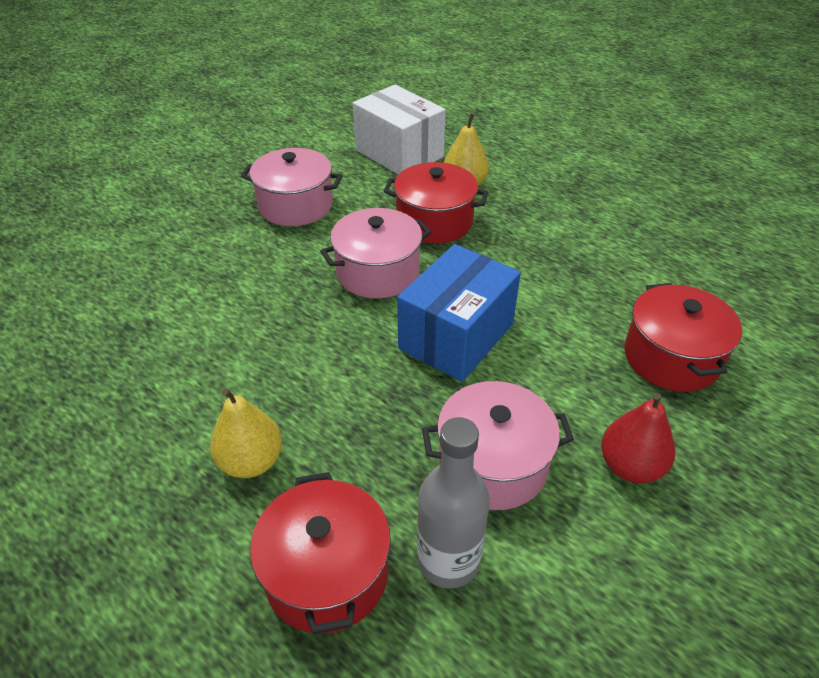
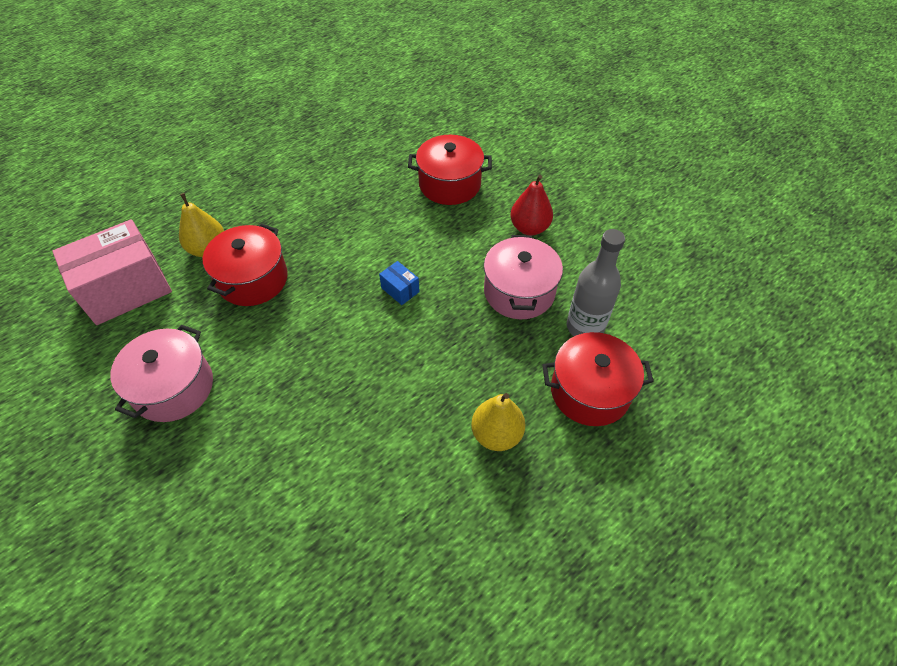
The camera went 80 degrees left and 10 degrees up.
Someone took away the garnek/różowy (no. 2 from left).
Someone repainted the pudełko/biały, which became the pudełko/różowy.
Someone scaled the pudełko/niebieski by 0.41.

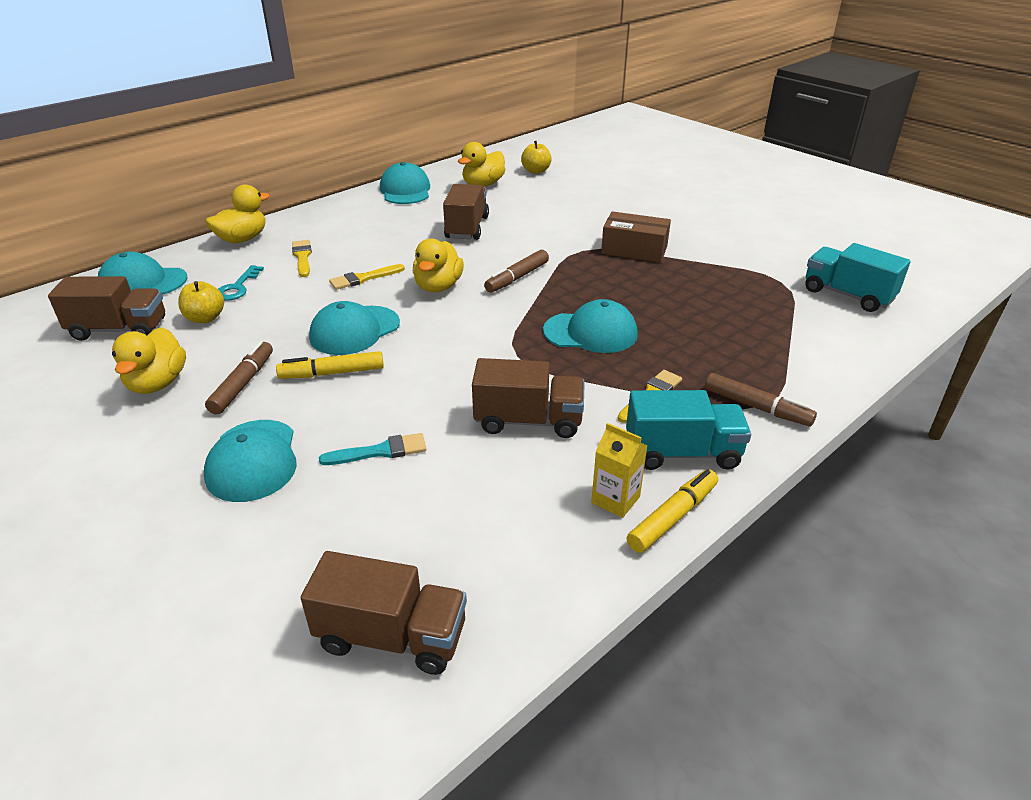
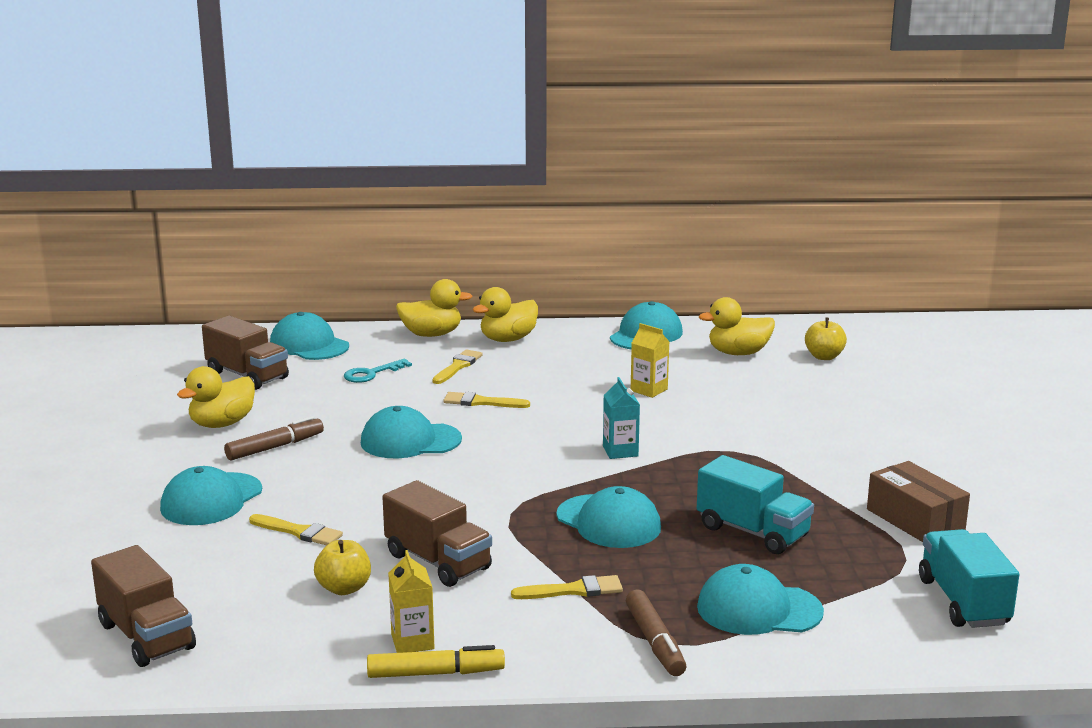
The camera went 40 degrees right and 15 degrees down.
Someone carried the jabłko/żółty (no. 1 from left).
Someone took away the flamaster/żółty (no. 1 from left).
Someone repainted the pędzel/turkusowy, which became the pędzel/żółty (no. 1 from left).
Someone carried the kaczka/żółty (no. 3 from left).
Someone swapped the ciężarówka/brązowy (no. 3 from left) for the karton mleka/żółty (no. 2 from left).
Someone swapped the flamaster/brązowy (no. 2 from left) for the karton mleka/turkusowy.
Someone carried the pudełko/brązowy.
Someone carried the ciężarówka/turkusowy (no. 1 from left).
Someone put down the czapka/turkusowy (no. 6 from left).

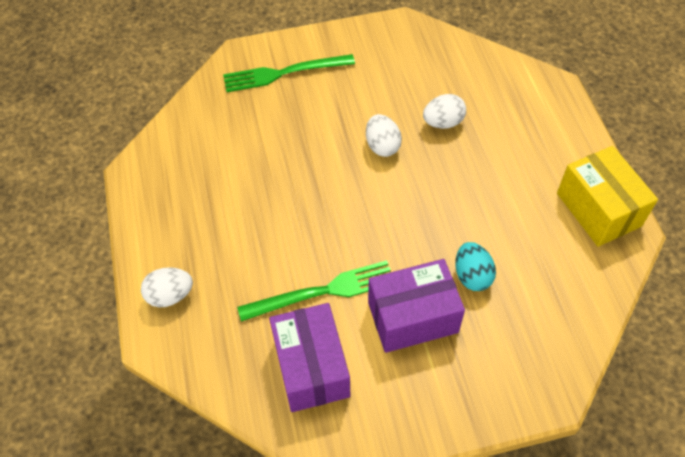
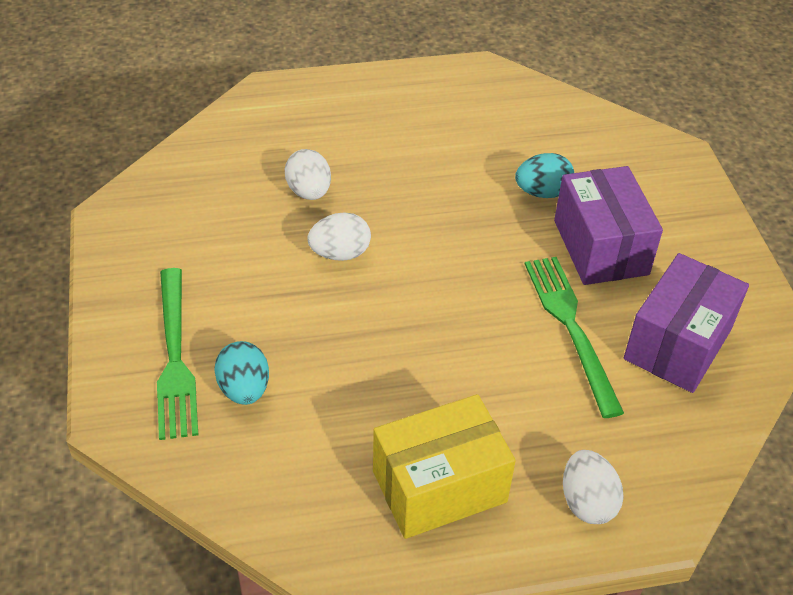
The camera went 90 degrees left and 10 degrees down.
Someone rotated the pudełko/fioletowy (no. 1 from left in the first image) by 45 degrees counterclockwise.
Someone carried the pudełko/żółty.
Someone put down the jajko/turkusowy (no. 1 from left).

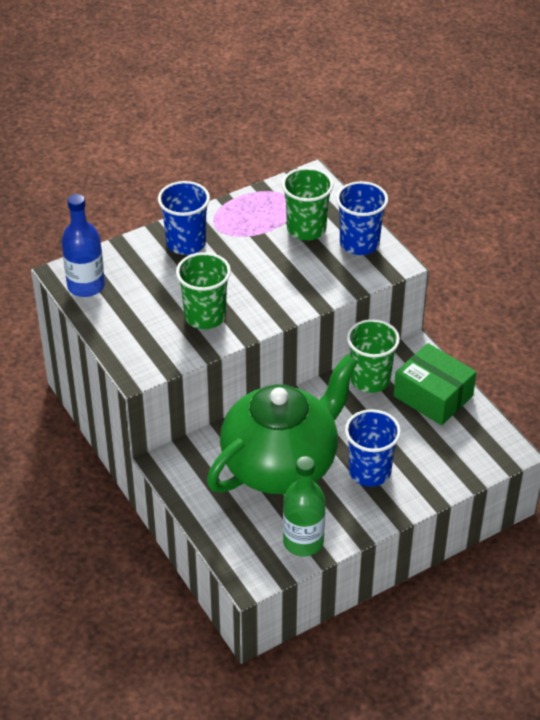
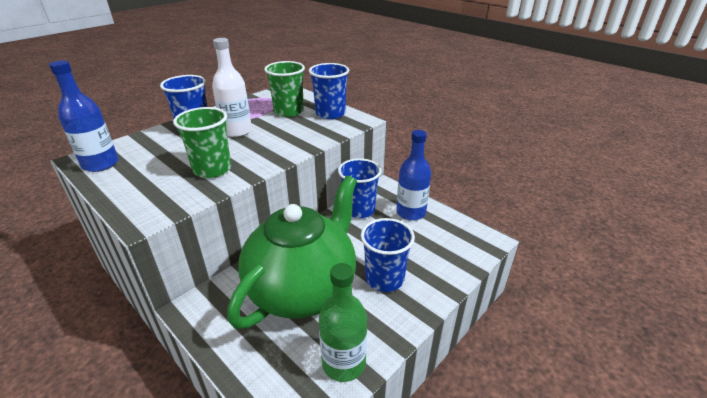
The camera went 15 degrees left and 10 degrees down.
Someone repainted the szklanka/zielony (no. 3 from left), which became the szklanka/niebieski (no. 3 from left).
Someone swapped the pudełko/zielony for the butelka/niebieski (no. 2 from left).
Someone put down the butelka/biały.

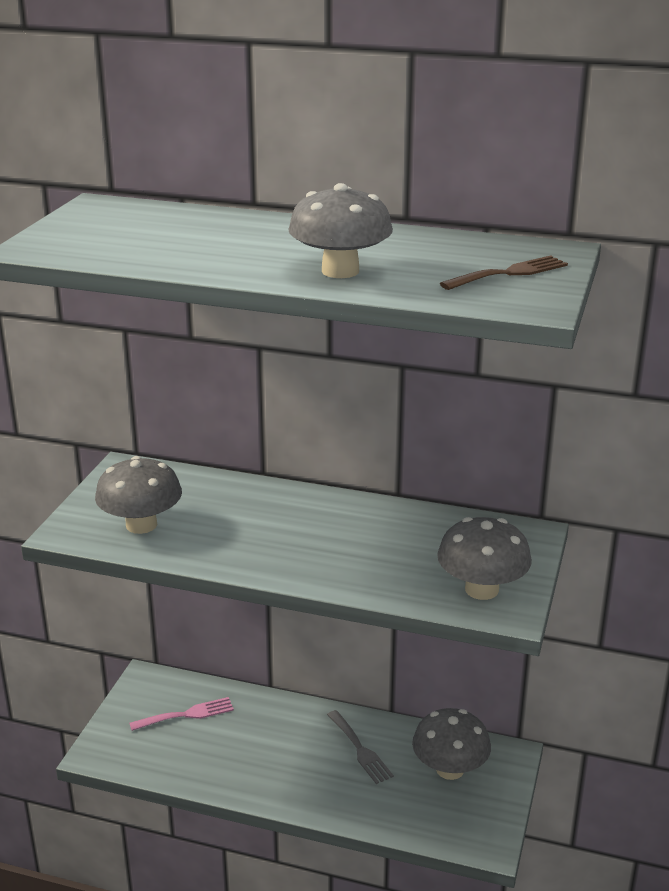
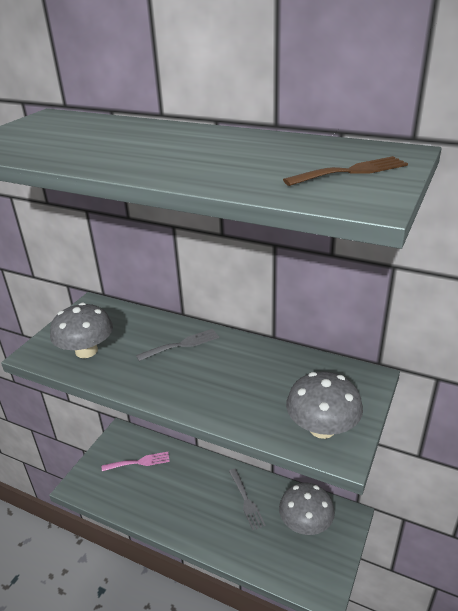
The camera went 10 degrees right and 5 degrees up.
Someone took away the grzyb/szary (no. 2 from left).
Someone put down the widelec/szary (no. 1 from left).

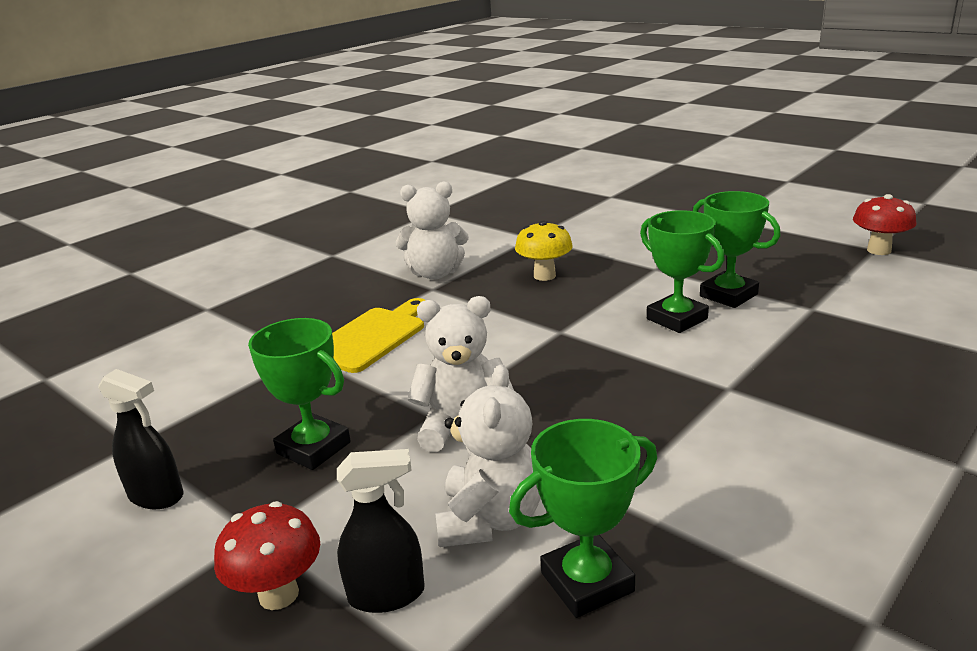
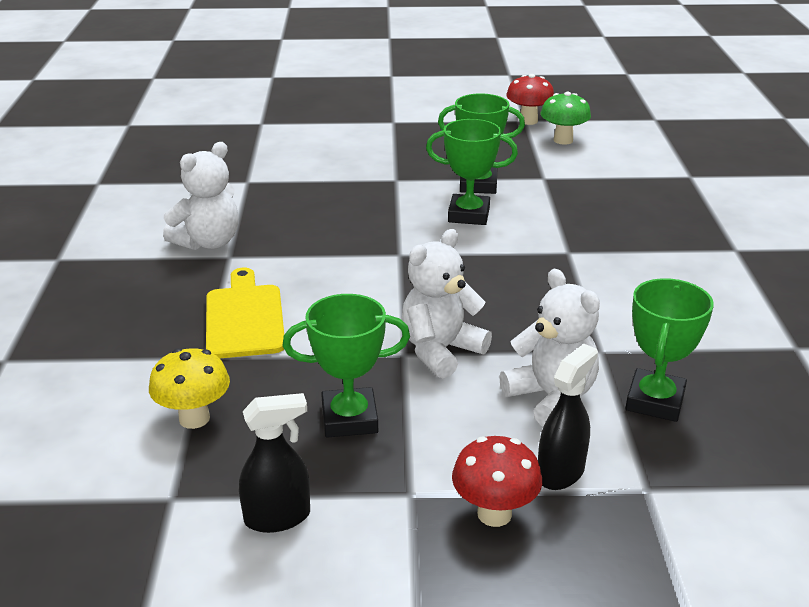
The camera went 45 degrees left and 5 degrees up.
Someone carried the grzyb/żółty.
Someone put down the grzyb/zielony.

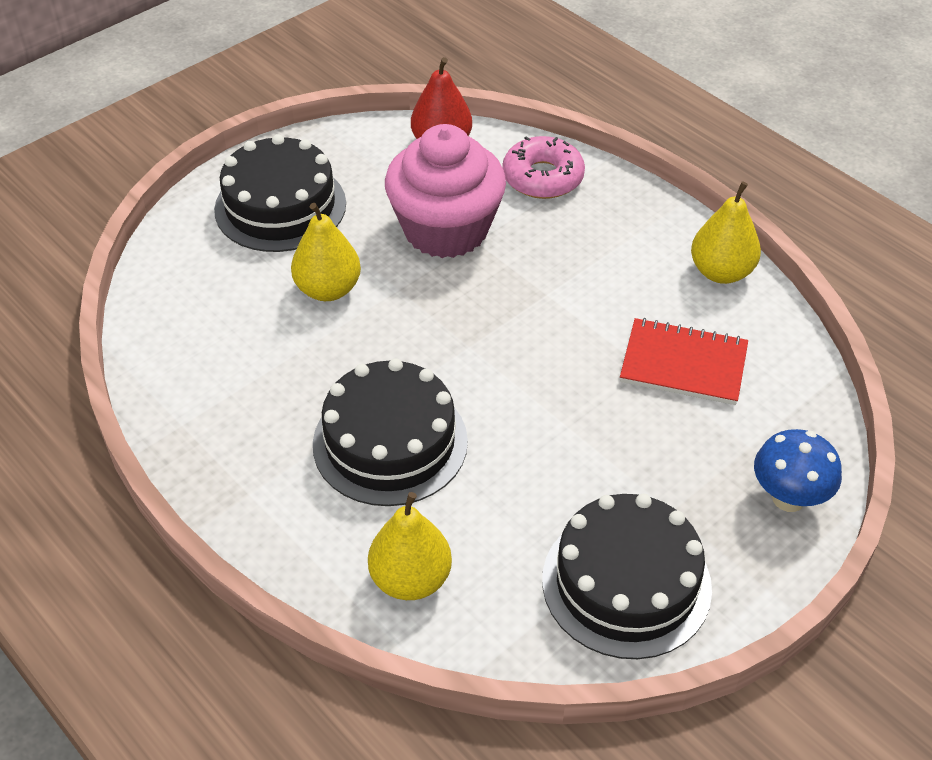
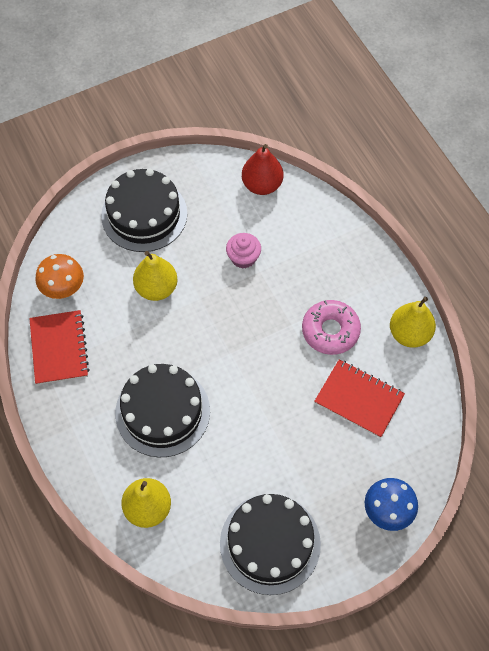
The camera went 15 degrees right and 15 degrees up.
Someone scaled the muffinka/różowy by 0.45.
Someone carried the donut/różowy.
Someone put down the zeszyt/czerwony (no. 1 from left).
Someone put down the grzyb/pomarańczowy.

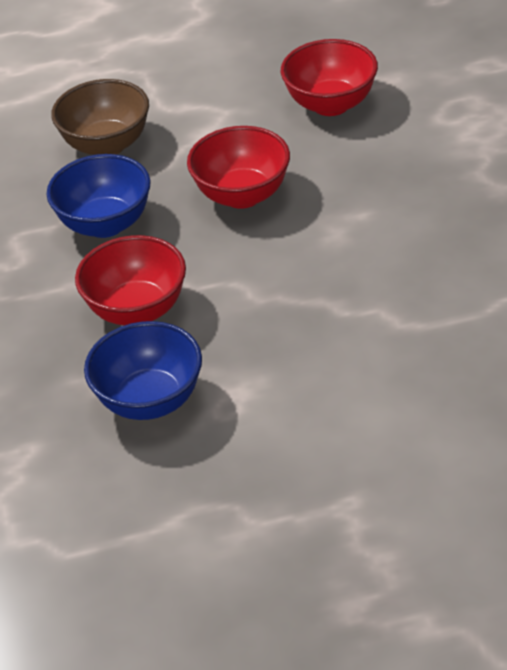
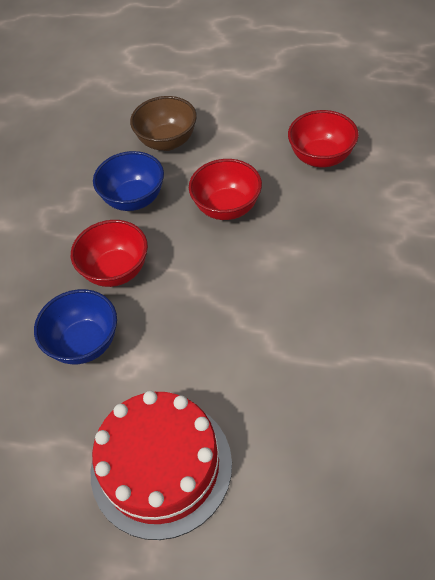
The camera went 25 degrees right and 10 degrees up.
Someone put down the tort/czerwony.

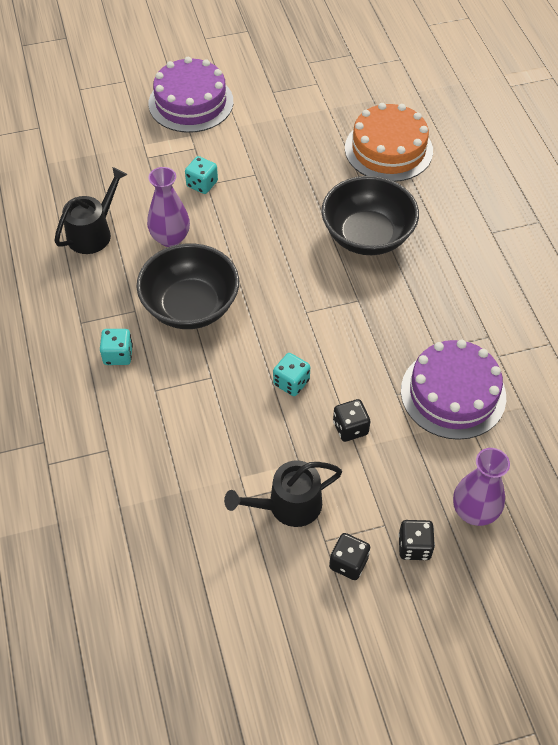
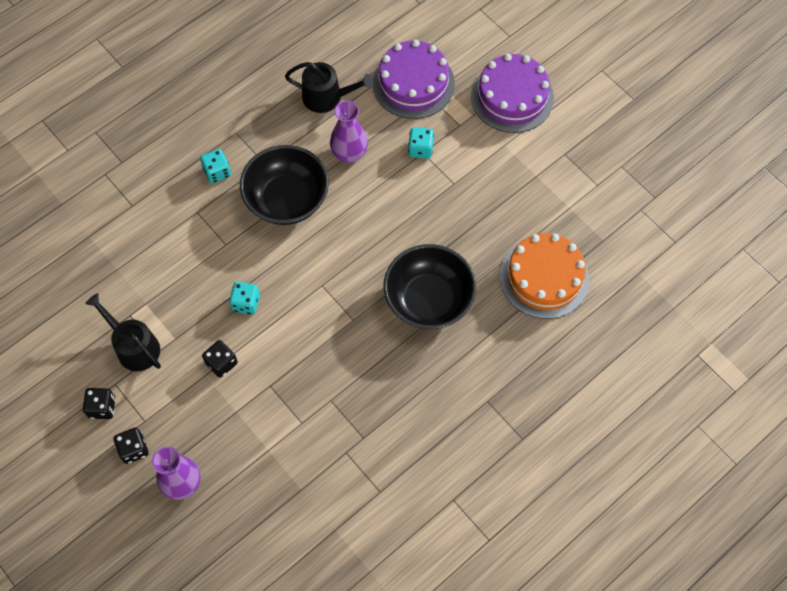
The camera went 65 degrees right and 10 degrees up.
Someone carried the tort/fioletowy (no. 2 from left in the first image).

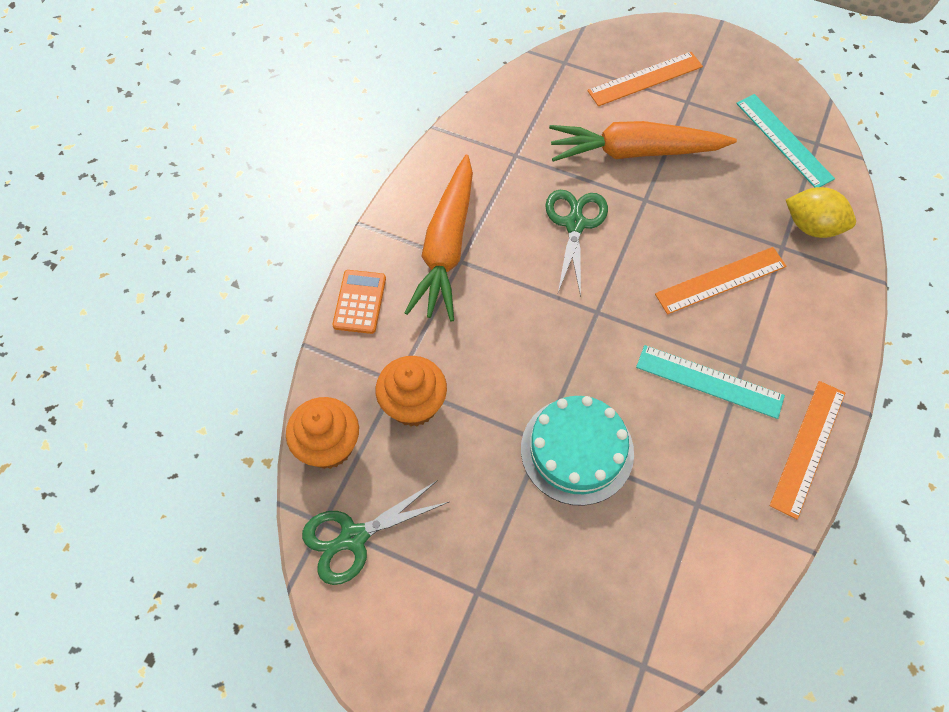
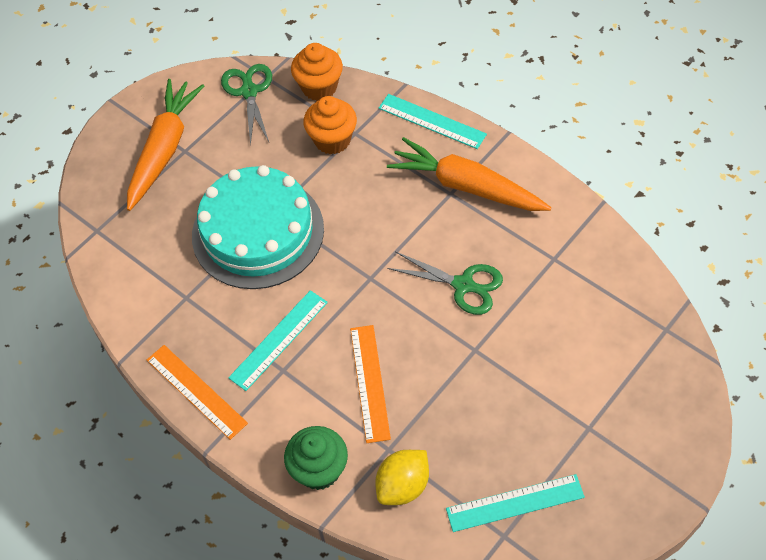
The camera went 110 degrees right and 5 degrees down.
Someone swapped the kalkulator/pomarańczowy for the linijka/turkusowy (no. 2 from left).
Someone scaled the tort/turkusowy by 1.50.
Someone carried the marchewka/pomarańczowy (no. 2 from left in the first image).
Someone took away the linijka/pomarańczowy (no. 1 from left).
Someone put down the muffinka/zielony.

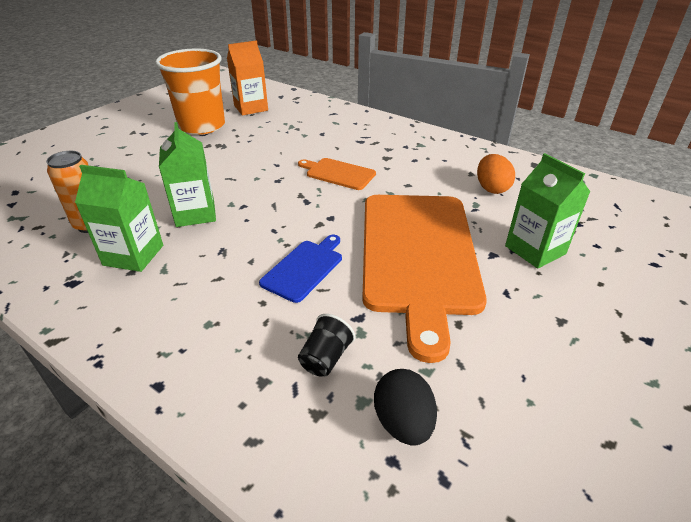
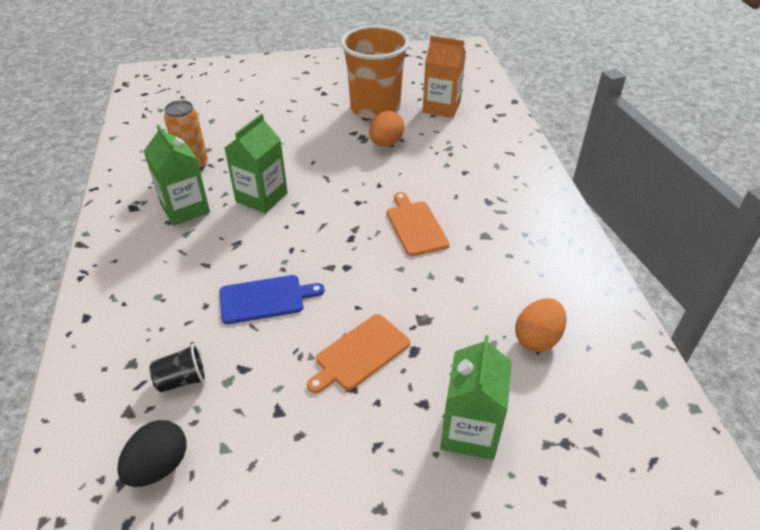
The camera went 45 degrees right and 5 degrees up.
Someone scaled the deska do krojenia/pomarańczowy (no. 2 from left in the first image) by 0.43.
Someone put down the jajko/pomarańczowy (no. 1 from left).

